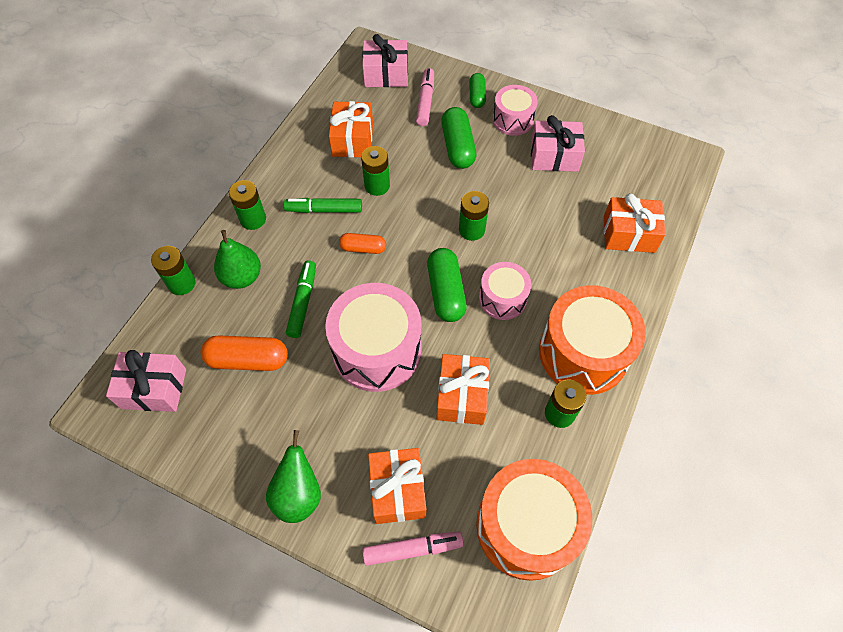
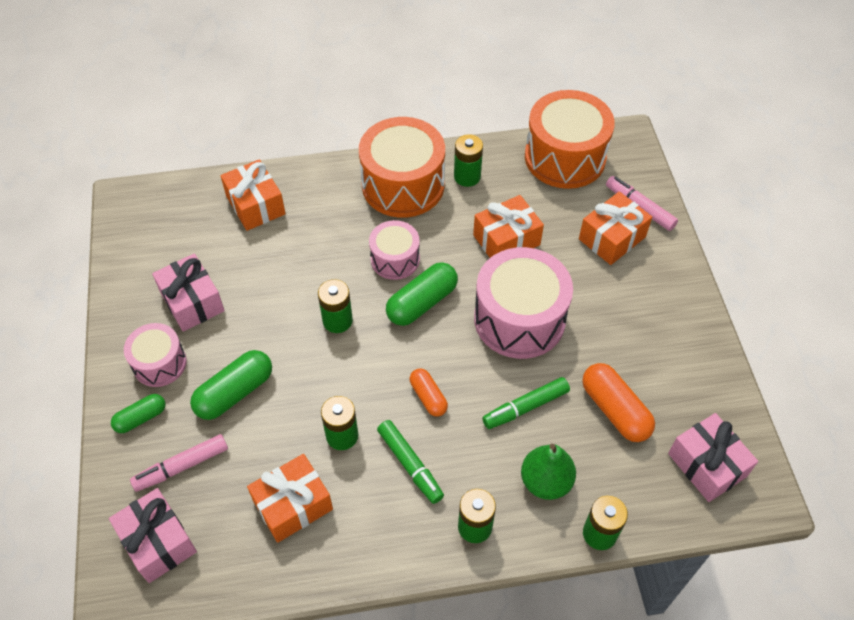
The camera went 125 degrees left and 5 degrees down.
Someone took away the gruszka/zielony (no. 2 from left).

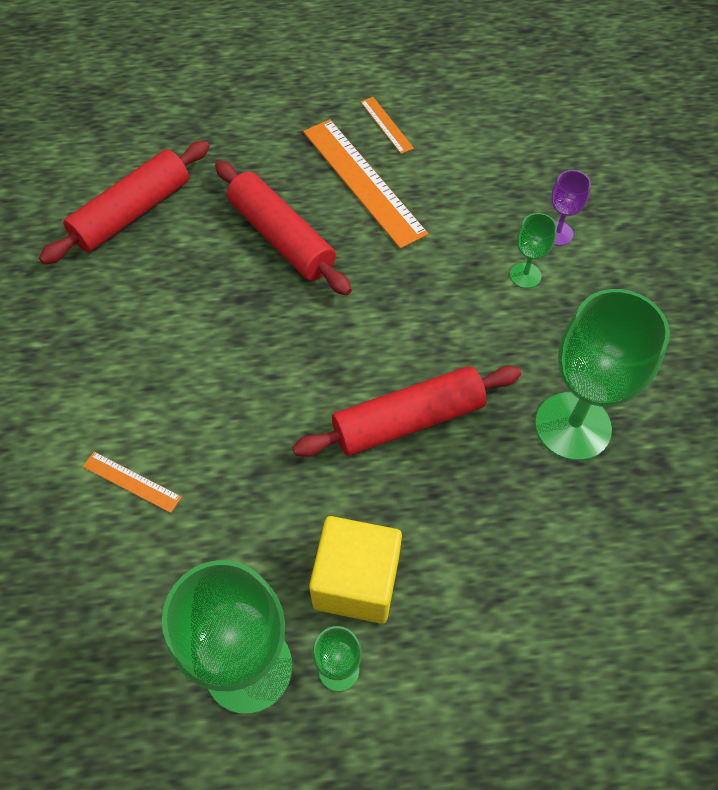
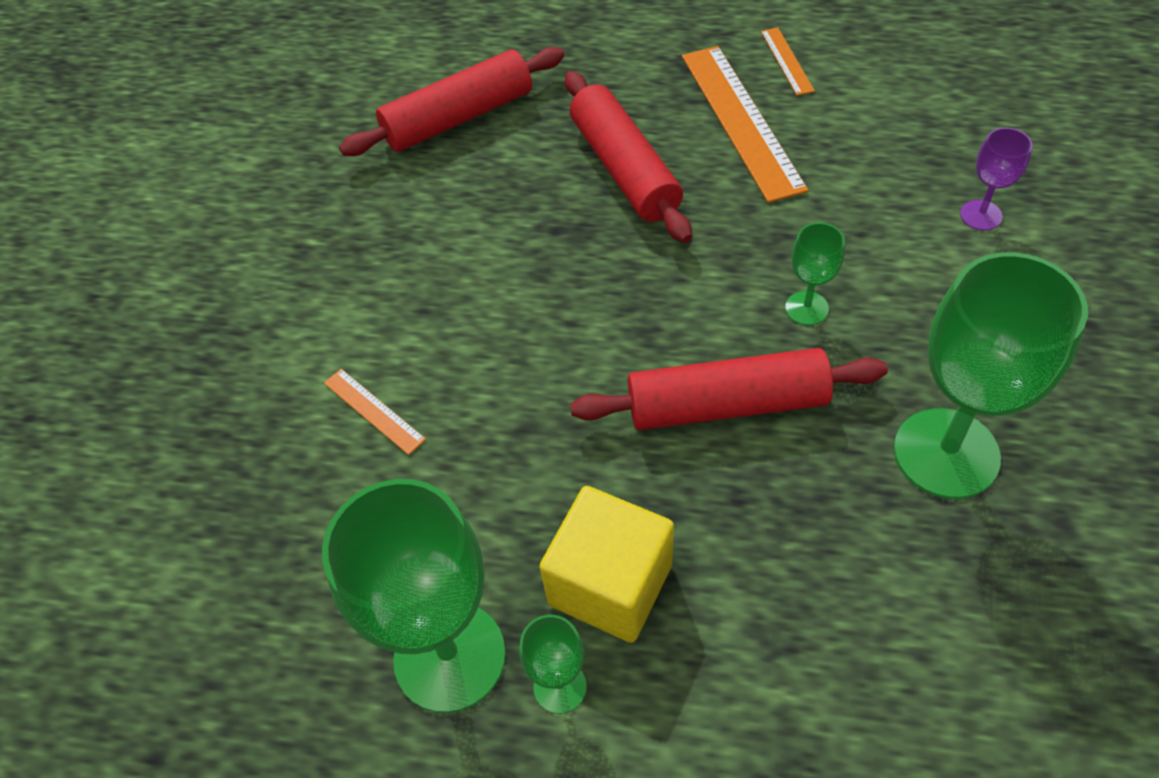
The camera went 20 degrees right and 5 degrees down.
Someone carried the kielich/zielony (no. 3 from left).

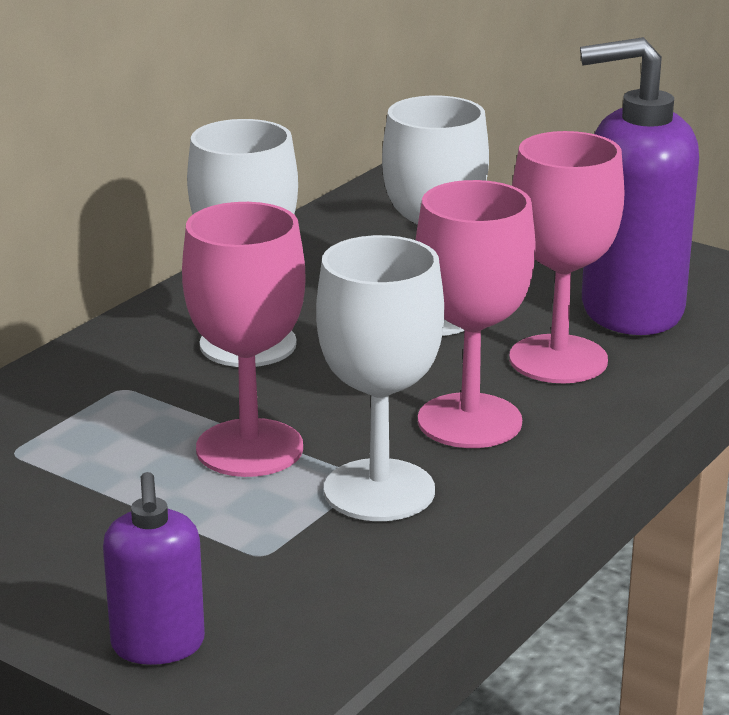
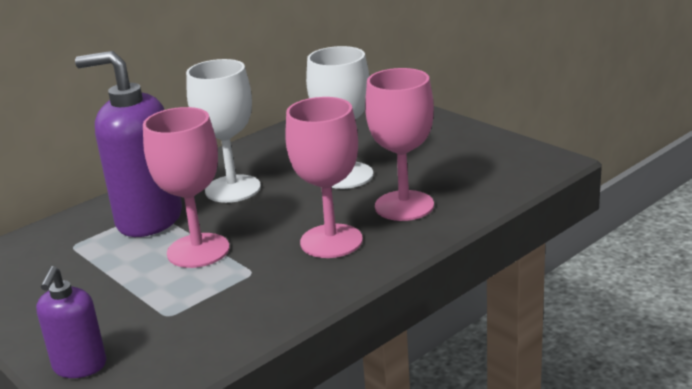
The camera went 15 degrees right and 0 degrees up.
Someone took away the kielich/biały (no. 2 from left).
Someone carried the dozownik mydła/fioletowy (no. 2 from left).

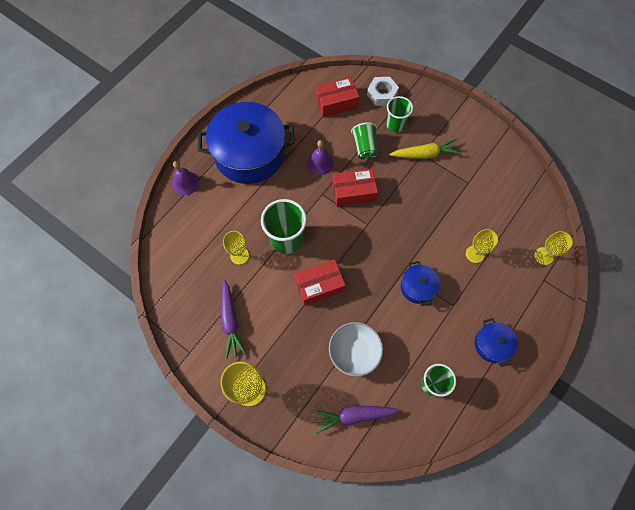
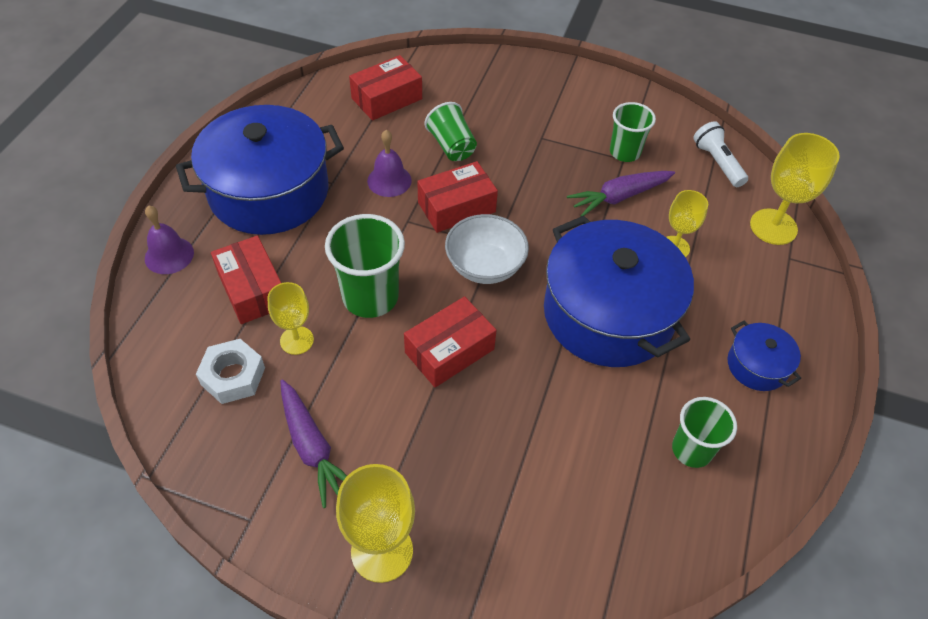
The camera went 20 degrees left and 15 degrees down.
Someone carried the marchewka/fioletowy (no. 2 from left).
Someone carried the miska/biały.
Someone carried the nakrętka/biały.
Someone carried the szklanka/zielony (no. 3 from left).
Someone took away the marchewka/żółty.
Someone scaled the garnek/niebieski (no. 2 from left) by 2.24.
Someone scaled the kielich/żółty (no. 4 from left) by 1.58.
Someone put down the pudełko/czerwony (no. 1 from left).
Someone put down the latarka/biały.

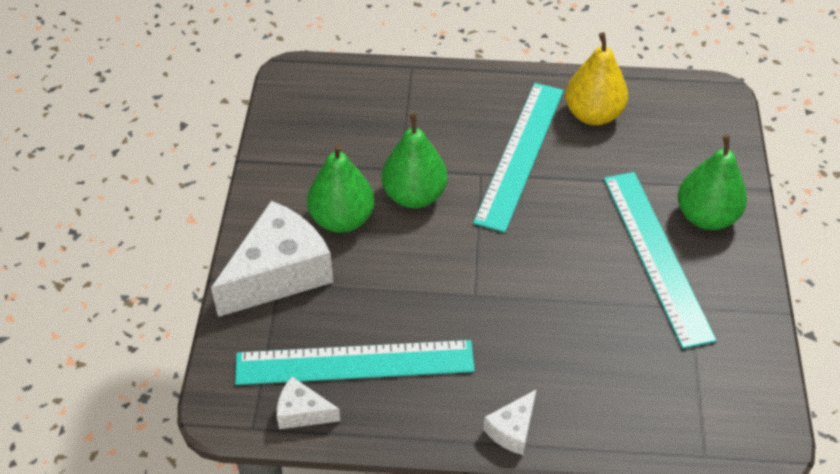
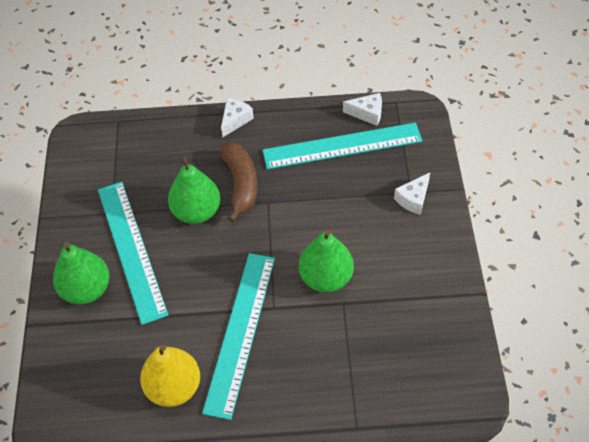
The camera went 175 degrees right and 5 degrees up.
Someone scaled the ser/biały (no. 1 from left in the first image) by 0.47.
Someone carried the gruszka/zielony (no. 1 from left in the first image).
Someone put down the banan/brązowy.

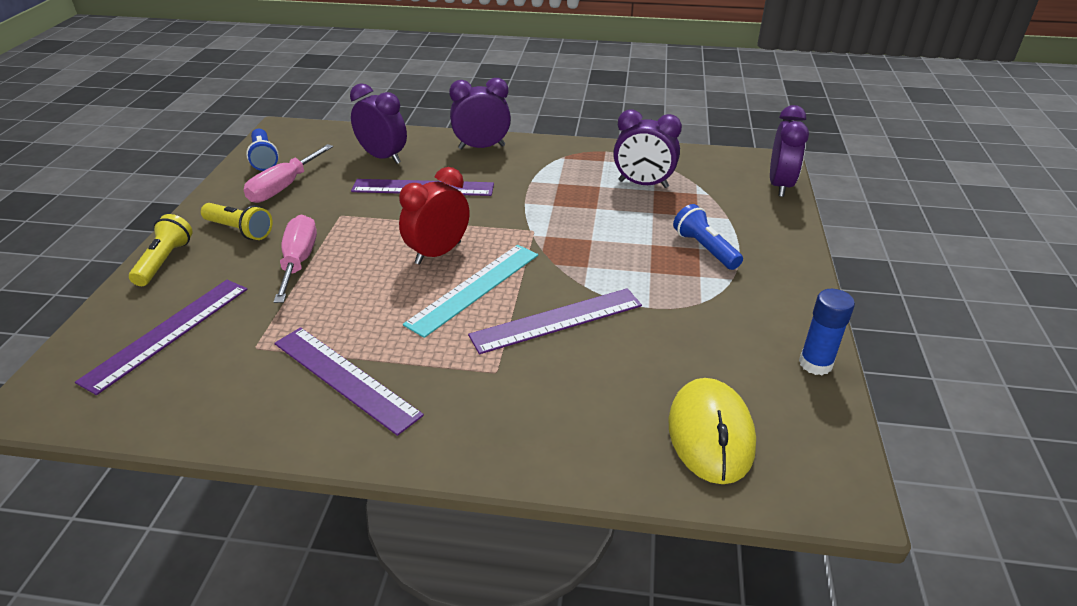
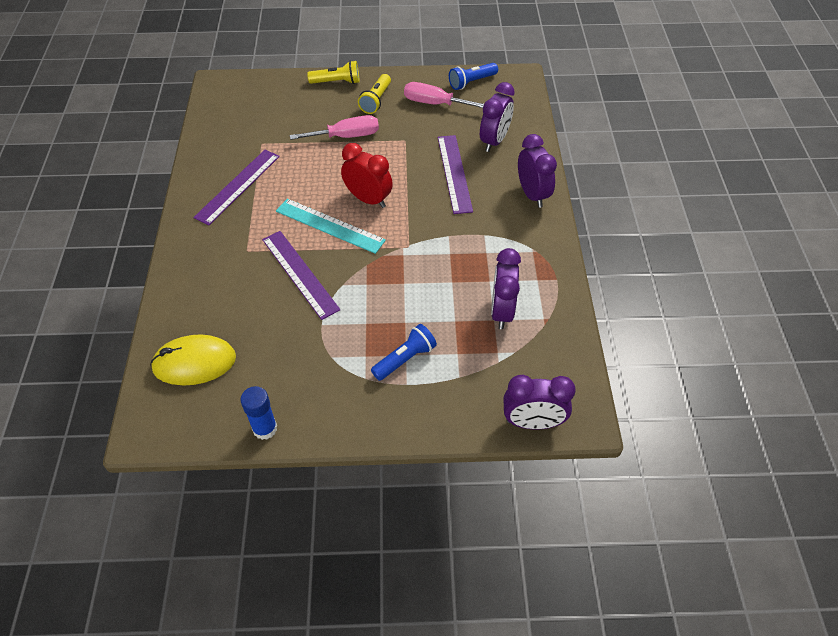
The camera went 80 degrees right and 15 degrees up.
Someone took away the linijka/fioletowy (no. 1 from left).

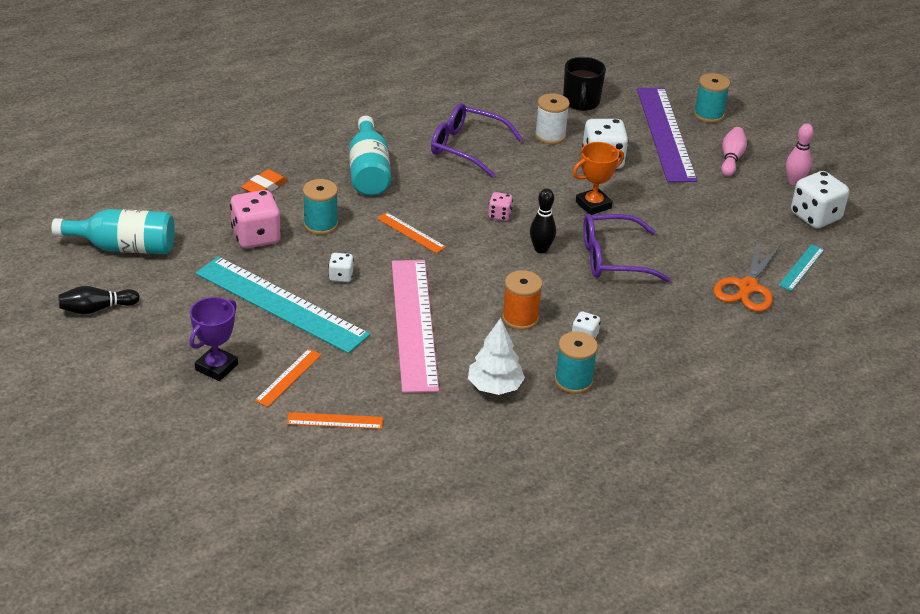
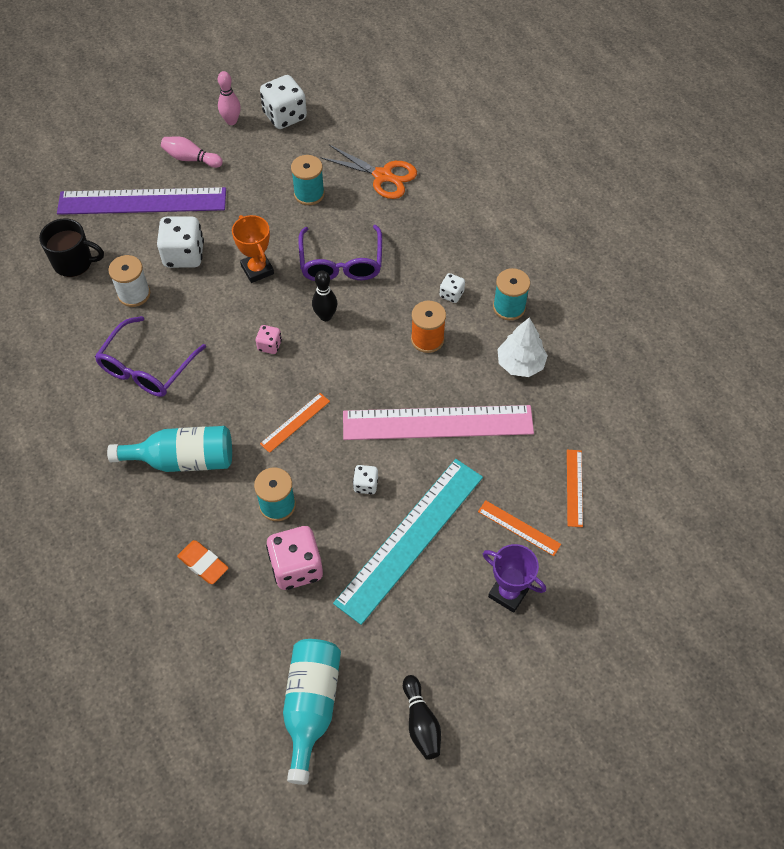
The camera went 85 degrees left and 20 degrees up.
Someone carried the szpulka/turkusowy (no. 3 from left in the first image).
Someone took away the linijka/turkusowy (no. 2 from left).

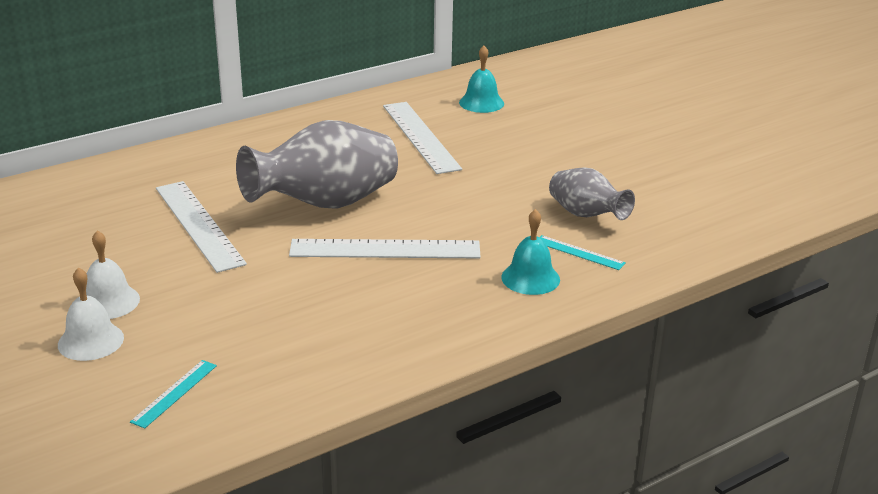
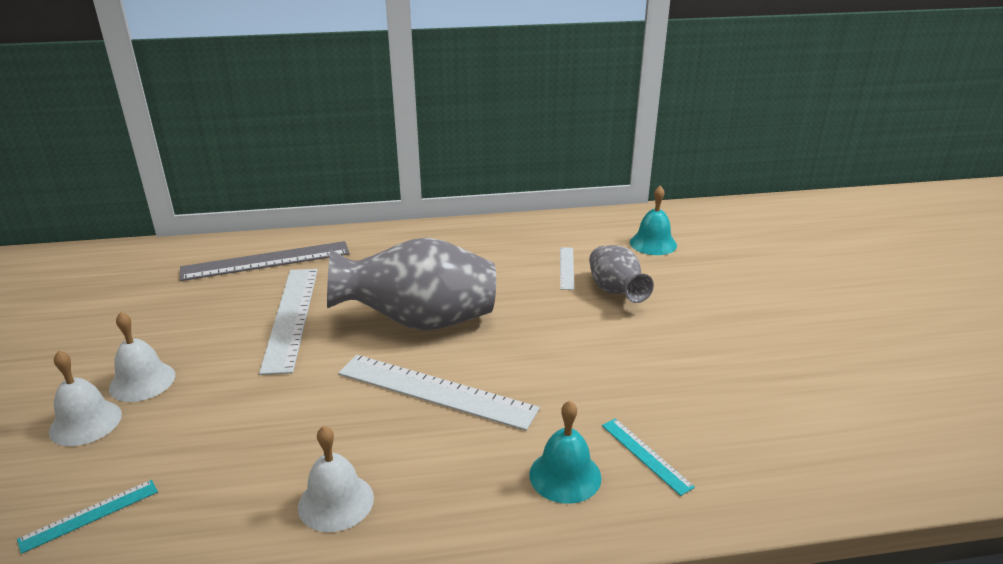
The camera went 25 degrees right and 0 degrees up.
Someone scaled the linijka/biały (no. 3 from left) by 0.50.
Someone carried the wazon/szary (no. 2 from left).
Someone put down the linijka/szary.
Someone put down the dzwonek/biały (no. 3 from left).

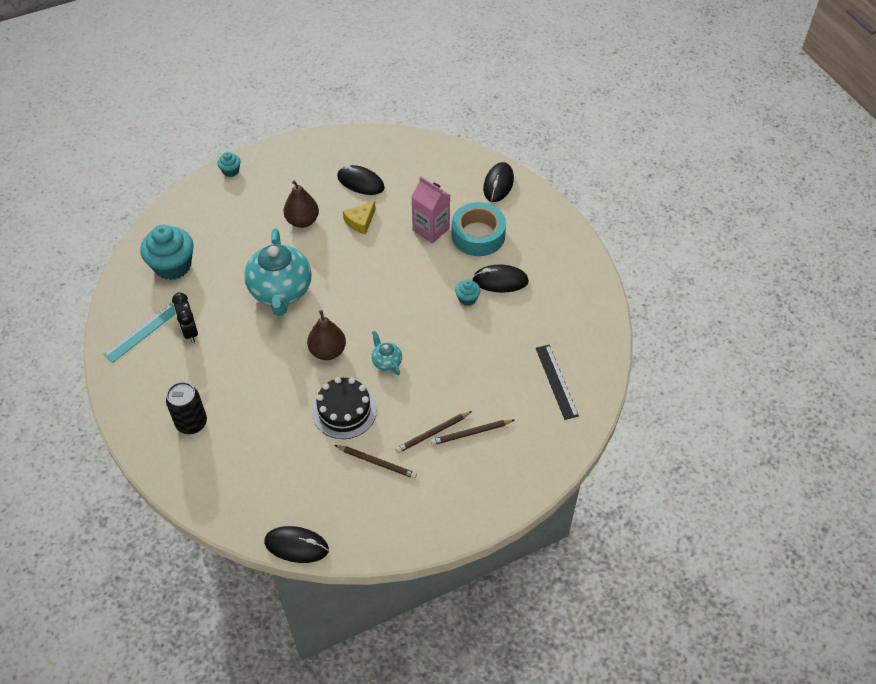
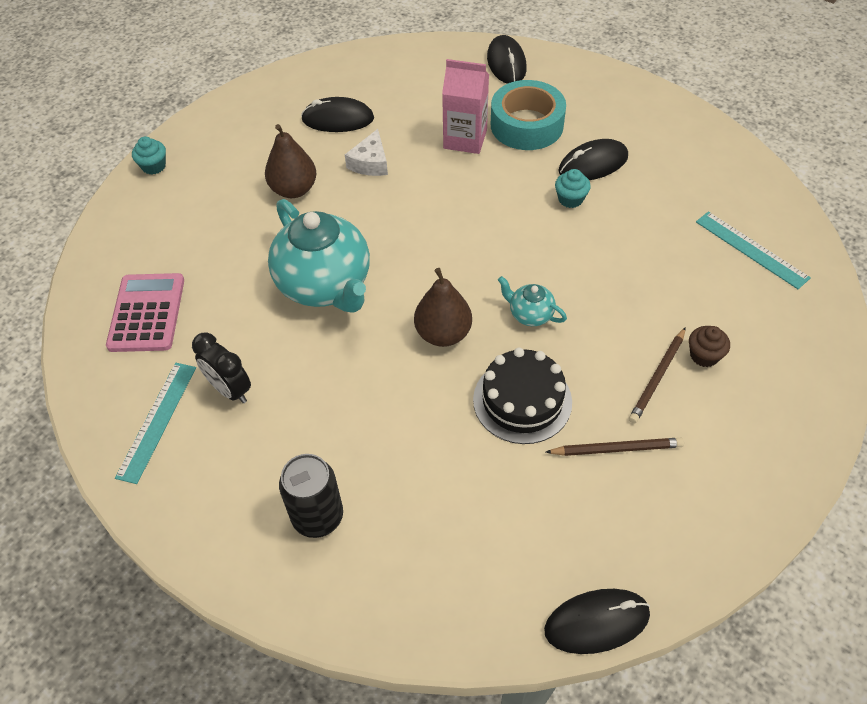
The camera went 25 degrees left and 0 degrees up.
Someone swapped the muffinka/turkusowy (no. 1 from left) for the kalkulator/różowy.
Someone repainted the ser/żółty, which became the ser/biały.
Someone swapped the ołówek/brązowy (no. 3 from left) for the muffinka/brązowy.
Someone repainted the linijka/czarny, which became the linijka/turkusowy (no. 2 from left).

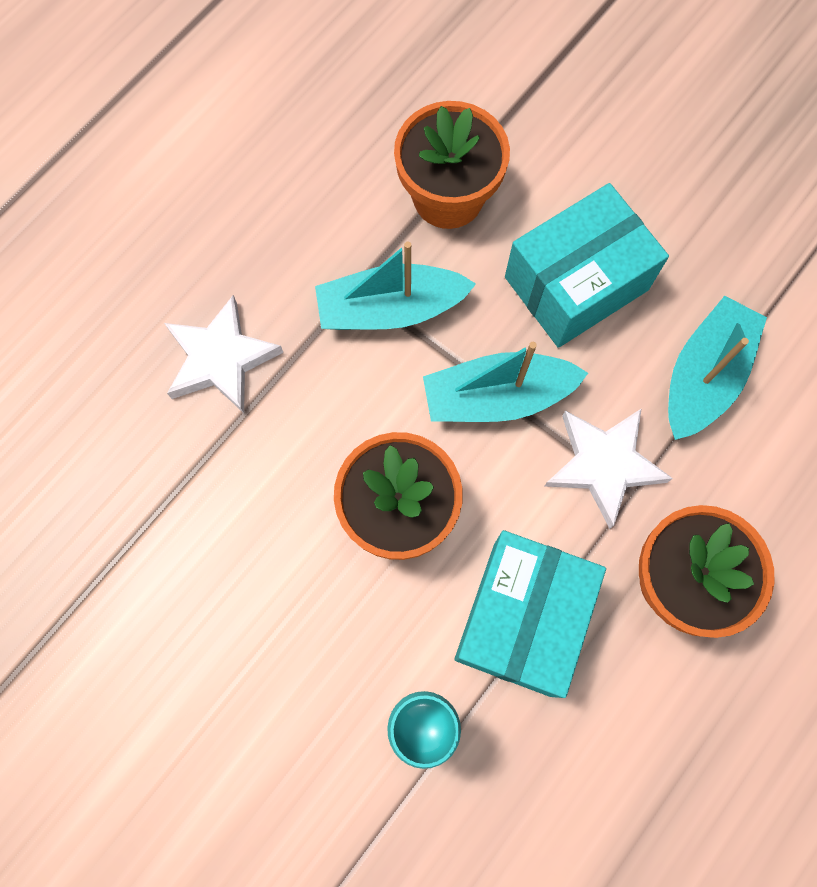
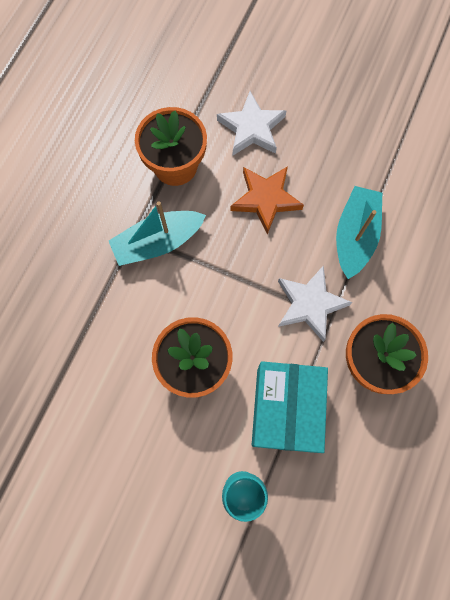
The camera went 15 degrees left and 0 degrees up.
Someone carried the gwiazda/biały (no. 1 from left).
Someone took away the łódka/turkusowy (no. 2 from left).
Someone swapped the pudełko/turkusowy (no. 2 from left) for the gwiazda/pomarańczowy.

